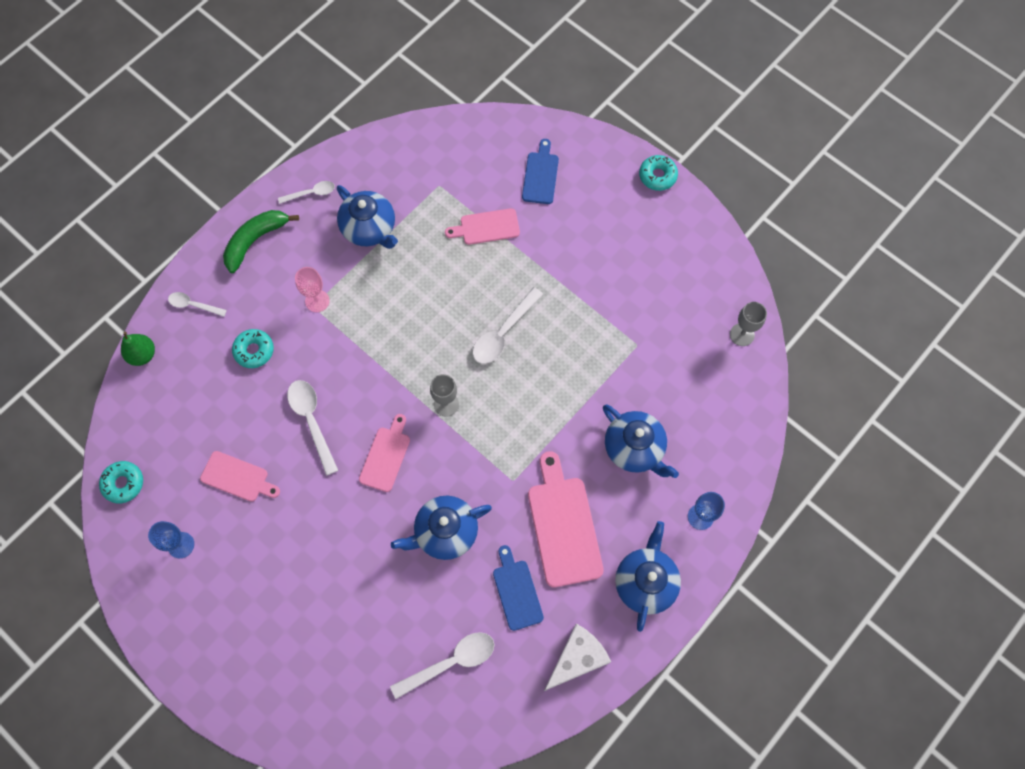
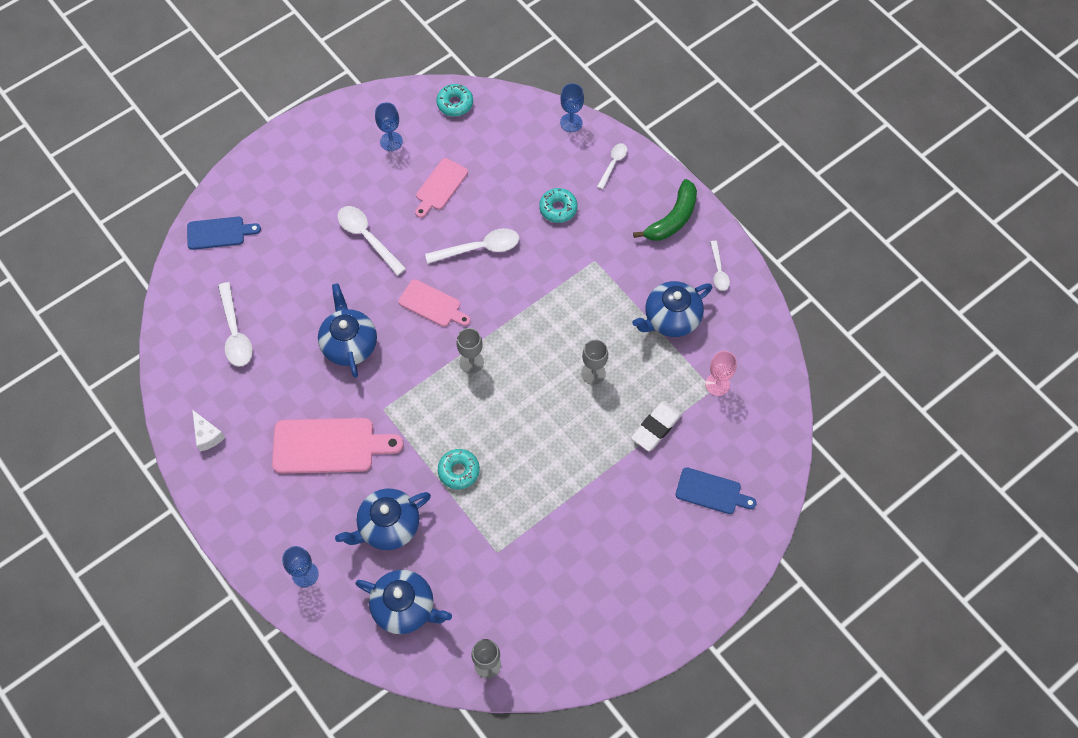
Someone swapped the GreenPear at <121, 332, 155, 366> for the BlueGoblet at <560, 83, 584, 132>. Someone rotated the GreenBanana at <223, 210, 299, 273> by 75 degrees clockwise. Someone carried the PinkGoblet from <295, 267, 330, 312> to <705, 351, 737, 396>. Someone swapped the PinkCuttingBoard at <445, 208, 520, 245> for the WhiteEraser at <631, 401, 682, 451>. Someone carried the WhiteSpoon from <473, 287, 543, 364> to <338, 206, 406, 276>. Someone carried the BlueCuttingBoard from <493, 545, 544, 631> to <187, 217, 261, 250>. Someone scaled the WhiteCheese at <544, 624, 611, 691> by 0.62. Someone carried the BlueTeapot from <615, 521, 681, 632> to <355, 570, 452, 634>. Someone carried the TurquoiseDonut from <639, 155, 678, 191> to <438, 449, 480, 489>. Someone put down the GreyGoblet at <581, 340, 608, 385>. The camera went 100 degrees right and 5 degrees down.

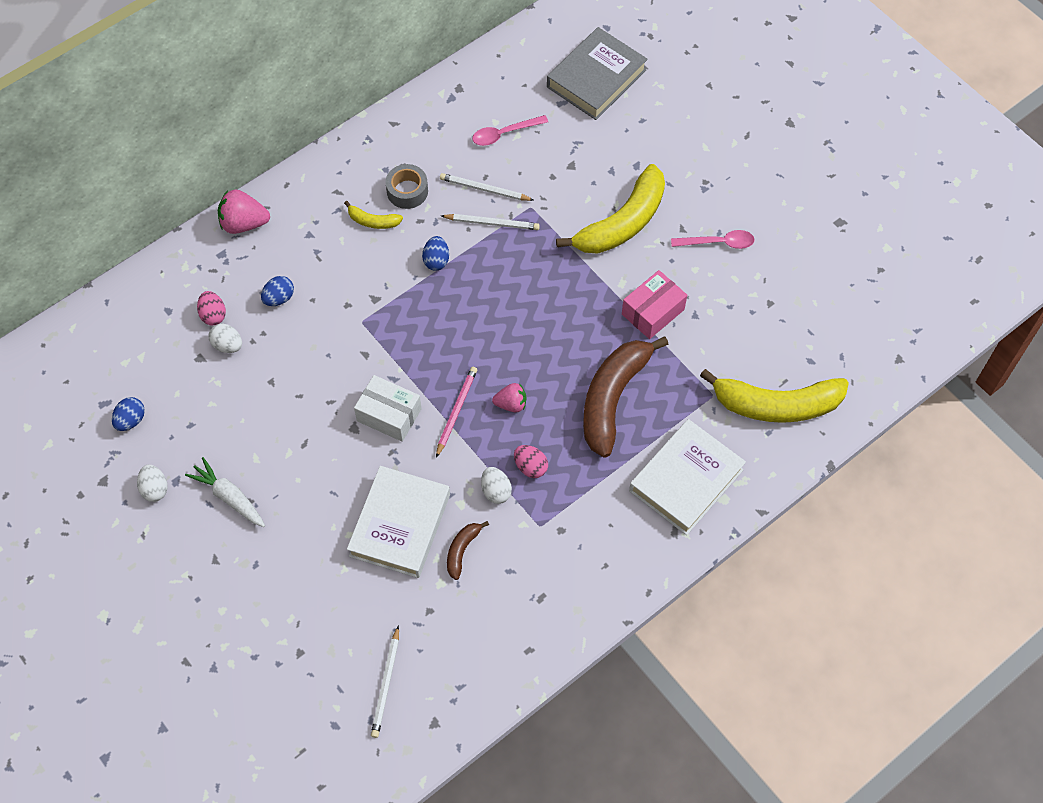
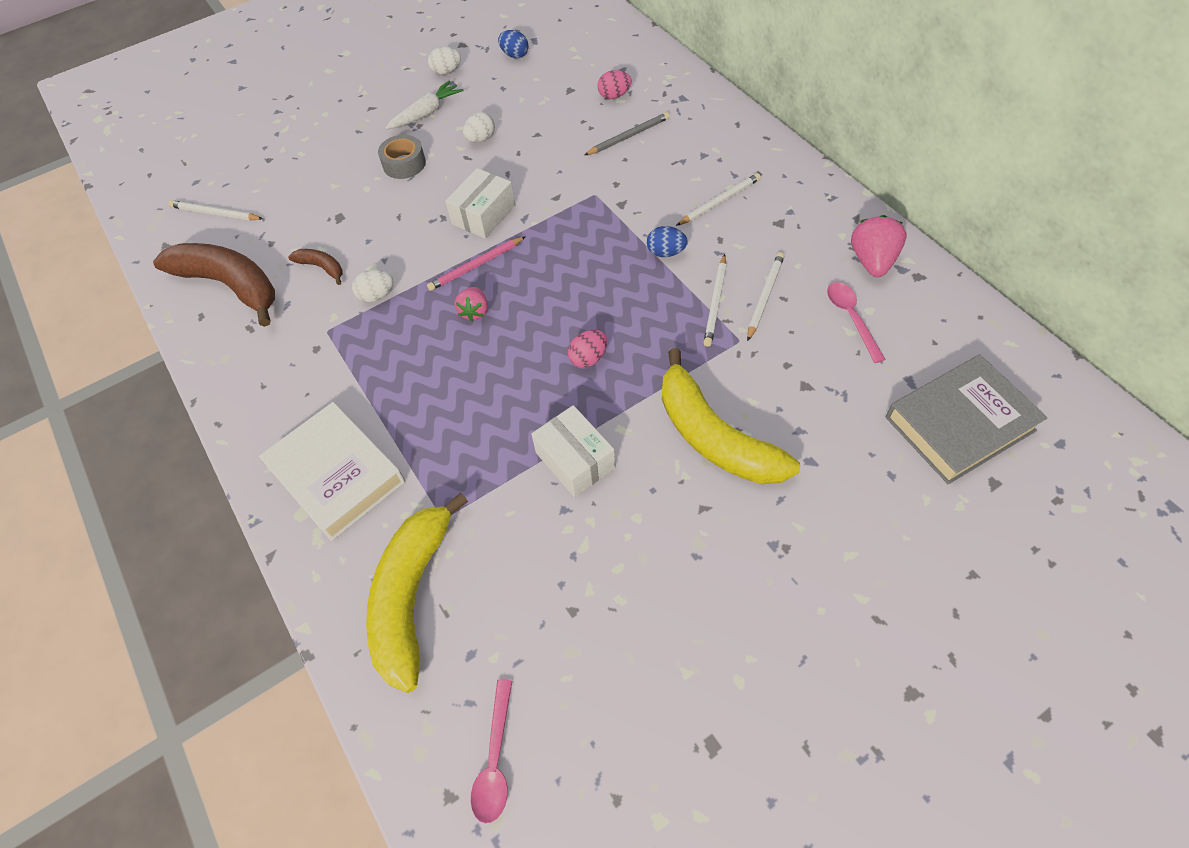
Someone carried the WhiteEgg from <208, 324, 242, 353> to <463, 112, 495, 142>. Someone carried the PinkStrawberry from <218, 190, 270, 234> to <851, 215, 906, 277>. Someone swapped the BlueEgg at <261, 276, 294, 306> for the GreyPencil at <584, 112, 670, 155>. Someone swapped the YellowBanana at <344, 201, 403, 229> for the WhitePencil at <676, 173, 761, 226>. Someone took away the WhiteBook at <347, 466, 450, 578>. Someone carried the GreyTape from <385, 164, 428, 209> to <378, 135, 426, 179>. Someone rotated the PinkPencil at <436, 367, 477, 458> by 120 degrees clockwise. Someone carried the PinkEgg from <514, 445, 548, 478> to <568, 330, 607, 368>. Someone rotated the GreyBook at <547, 27, 648, 120> by 75 degrees counterclockwise. Someone carried the BrownBanana from <583, 336, 669, 457> to <153, 243, 275, 327>. Someone repainted the PinkBox at <622, 270, 687, 339>, which became the WhiteBox at <531, 405, 616, 497>. Someone carried the PinkSpoon from <671, 230, 755, 249> to <471, 679, 512, 824>. The camera went 100 degrees right and 5 degrees down.

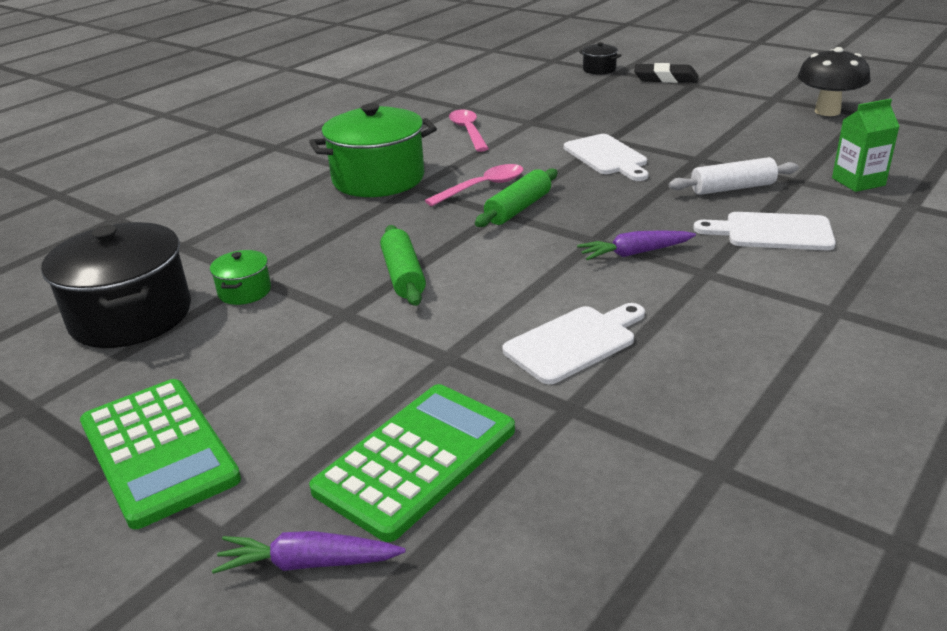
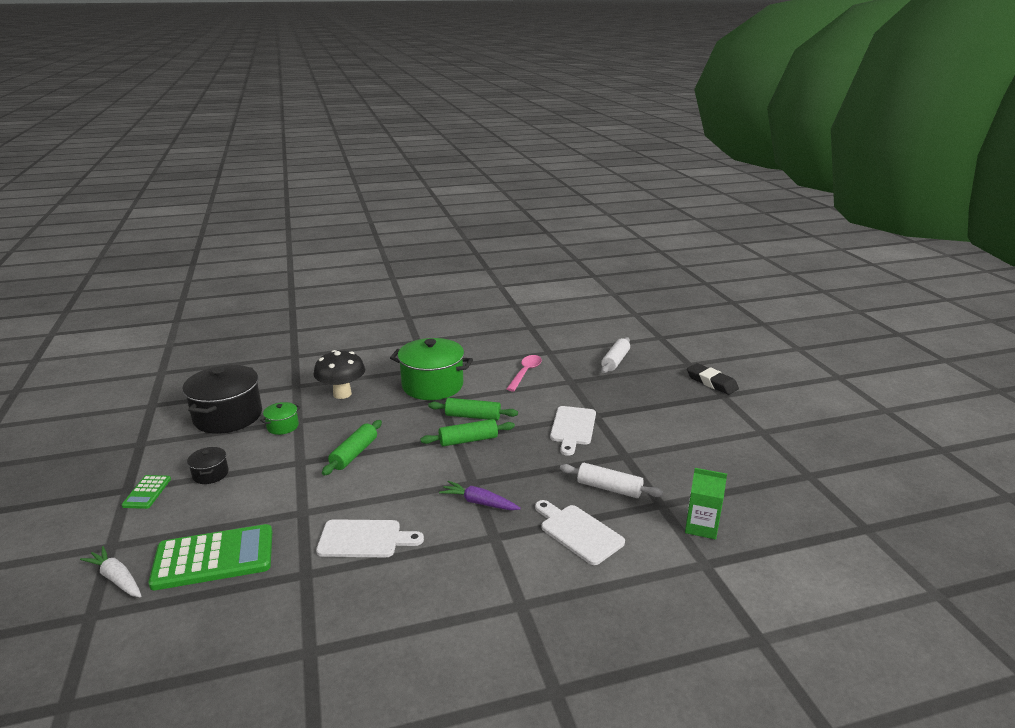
Someone scaled the GreenCalculator at <80, 379, 241, 529> by 0.49. Someone repainted the PurpleCarrot at <212, 531, 406, 574>, which became the WhiteCarrot at <80, 546, 141, 597>. Someone swapped the PinkSpoon at <425, 164, 523, 206> for the GreenRollingPin at <428, 398, 518, 420>. Someone carried the BlackPot from <579, 42, 622, 75> to <187, 447, 229, 484>. Someone carried the BlackMushroom from <798, 47, 870, 116> to <313, 350, 365, 399>. Someone put down the WhiteRollingPin at <601, 337, 630, 373>. The camera went 35 degrees right and 5 degrees down.

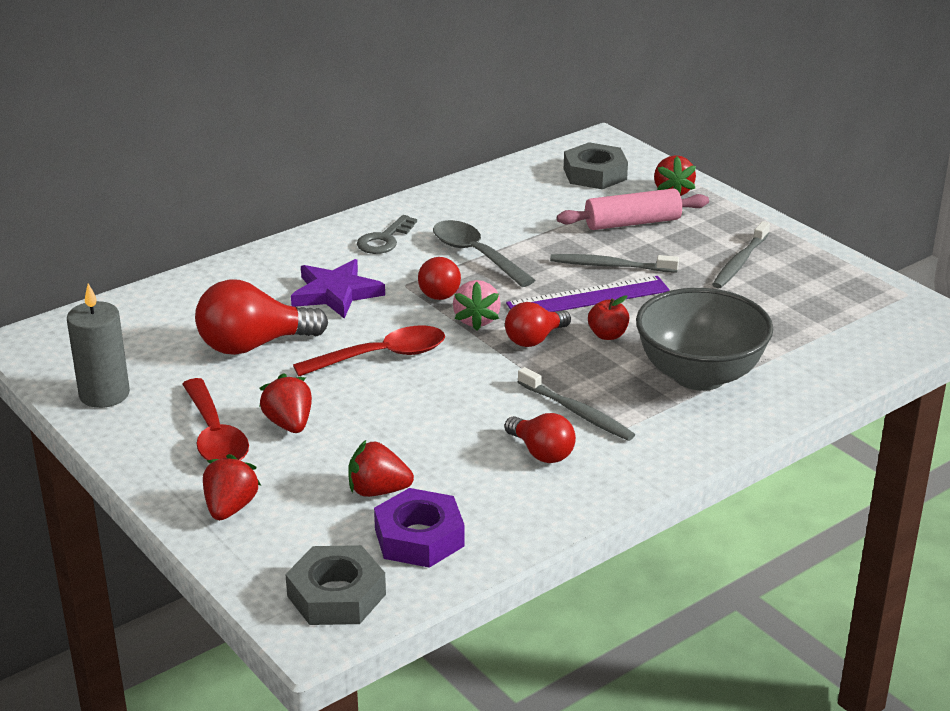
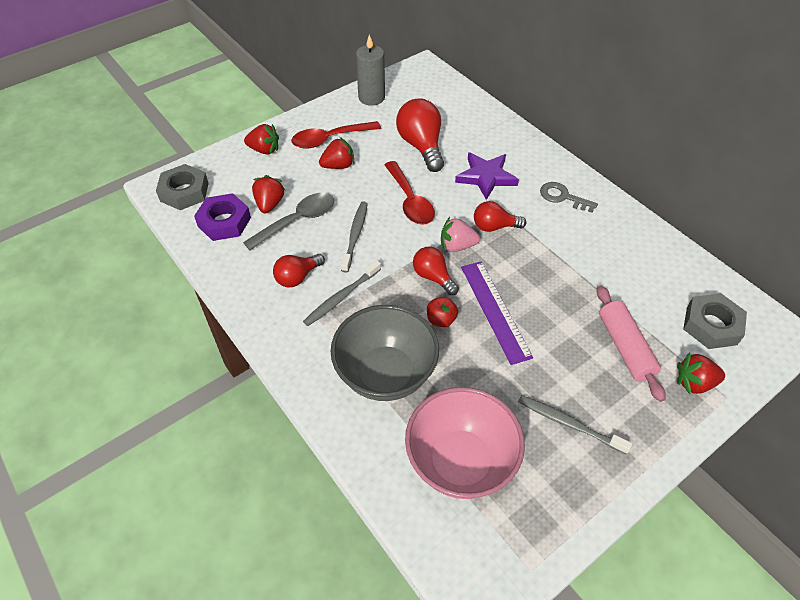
Someone carried the GreySpoon from <433, 220, 535, 287> to <243, 193, 334, 251>. Someone carried the GreyToothbrush from <550, 254, 679, 273> to <341, 201, 368, 273>. Someone put down the PinkBowl at <405, 387, 525, 499>. The camera went 90 degrees right and 20 degrees up.

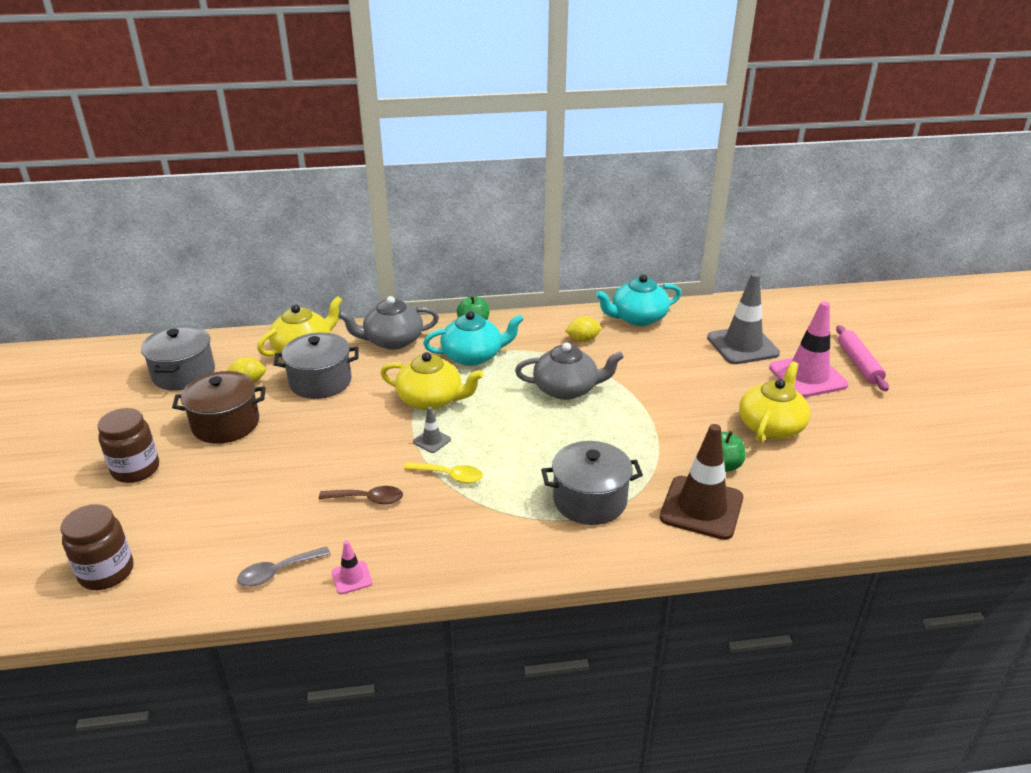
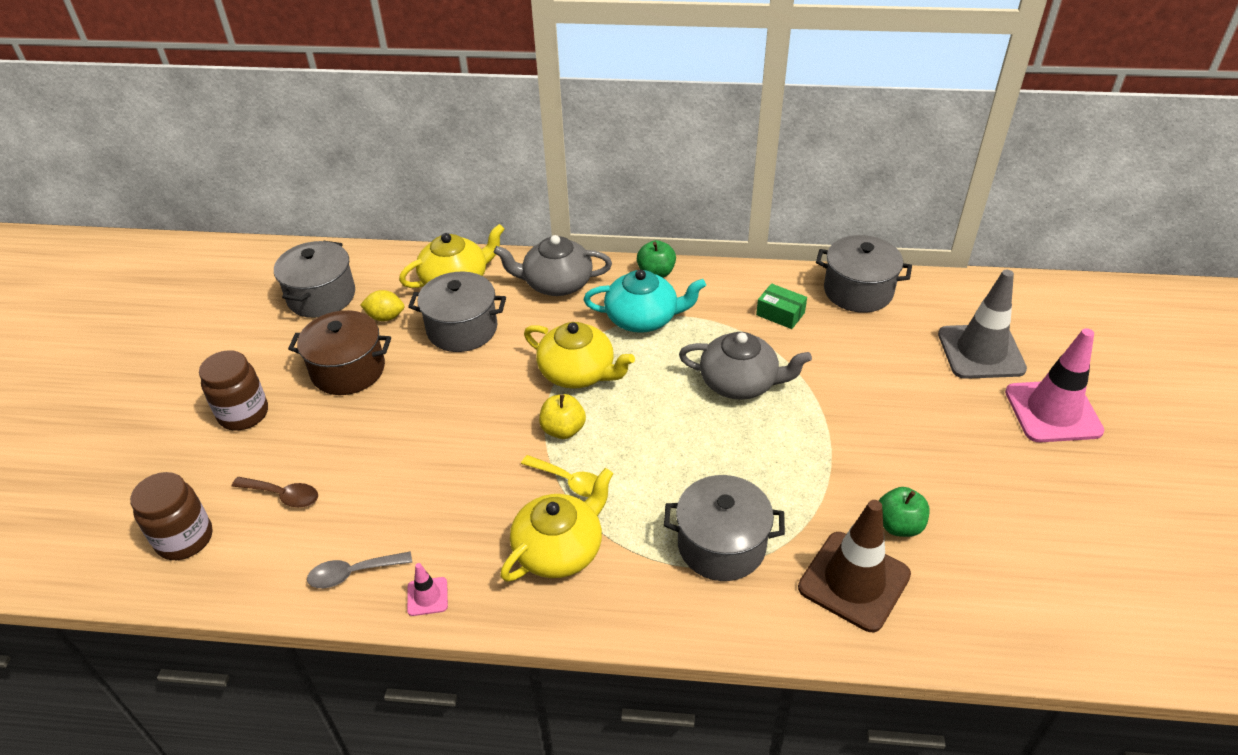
Someone carried the BrownSpoon from <319, 486, 403, 504> to <232, 477, 318, 508>. Someone swapped the GreyTrafficCone at <413, 407, 451, 453> for the YellowApple at <539, 394, 586, 439>. Someone swapped the YellowLemon at <565, 316, 601, 342> for the GreenBox at <756, 283, 807, 329>. Someone swapped the TurquoiseTeapot at <595, 274, 681, 326> for the GreyPot at <816, 235, 912, 313>. Someone carried the YellowTeapot from <739, 361, 810, 443> to <500, 468, 614, 582>. Someone took away the PinkRollingPin at <836, 325, 889, 391>. The camera went 15 degrees right and 10 degrees up.

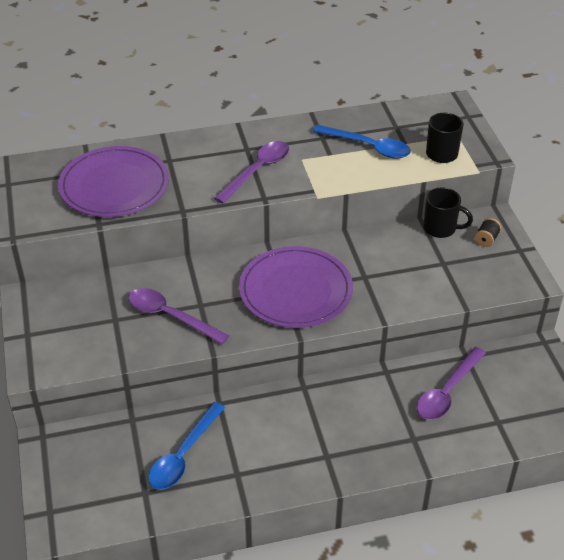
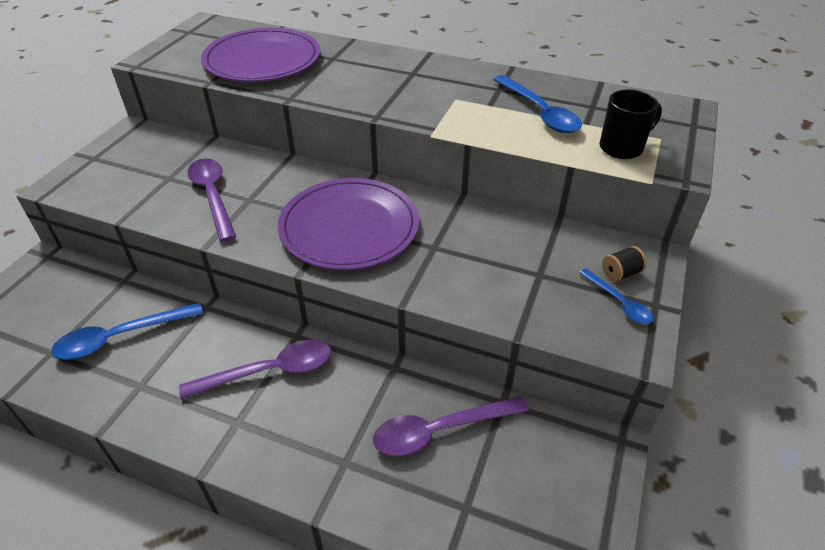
Someone carried the PurpleSpoon from <214, 141, 289, 204> to <179, 340, 331, 399>. Someone took away the BlackMug at <424, 187, 473, 238>. Someone put down the BlueSpoon at <579, 269, 653, 324>. The camera went 35 degrees right and 0 degrees up.

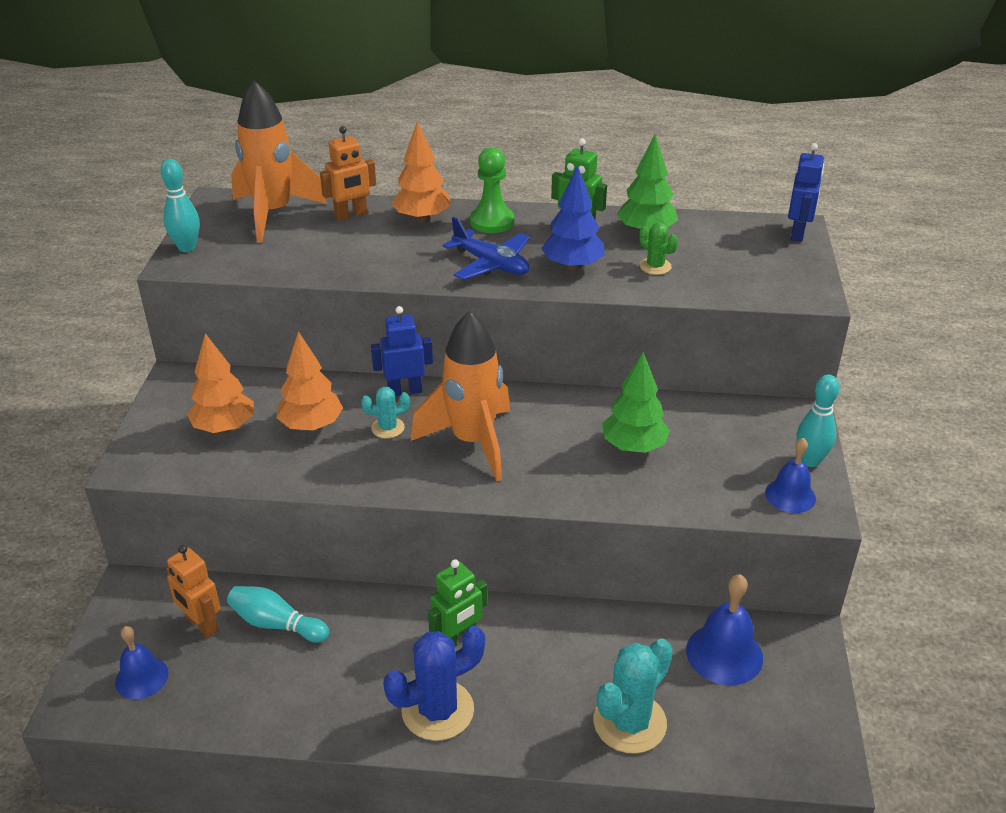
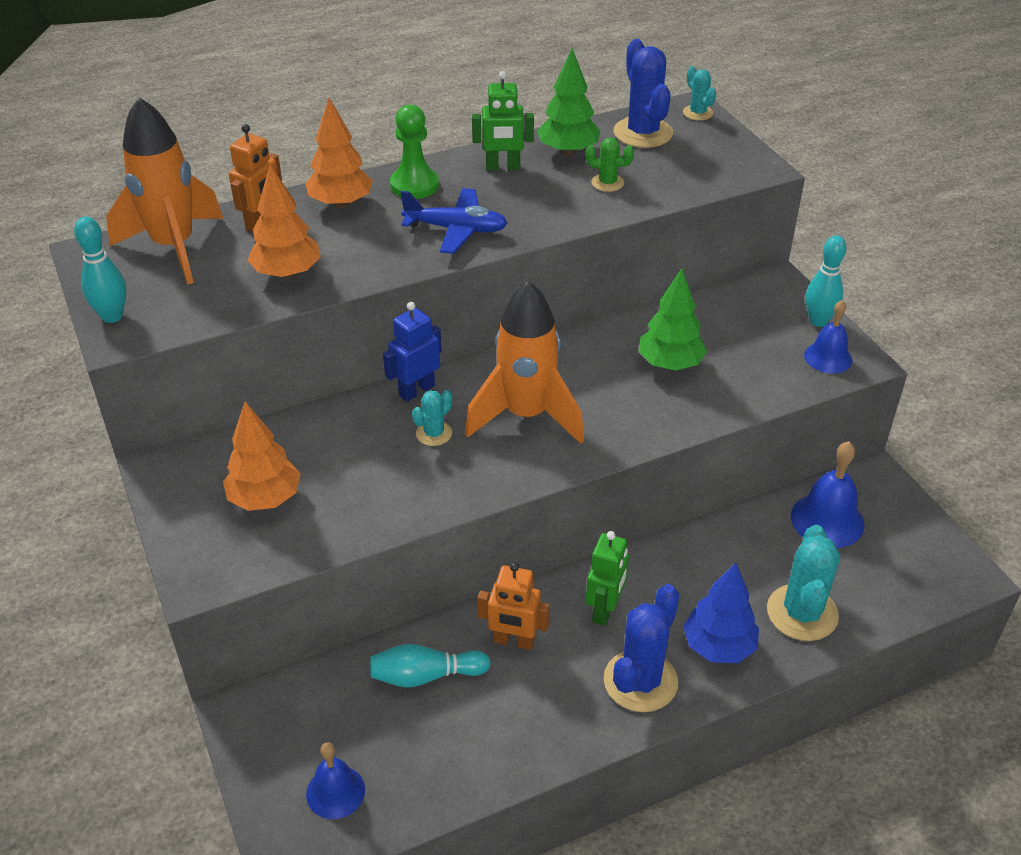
Someone carried the OrangeRobot from <166, 545, 221, 638> to <478, 562, 550, 650>. Someone carried the OrangeTree from <277, 331, 343, 431> to <248, 164, 321, 279>. Someone carried the BlueTree from <541, 165, 605, 271> to <683, 563, 759, 663>. Someone swapped the BlueRobot at <788, 143, 824, 242> for the TurquoiseCactus at <683, 66, 716, 120>. Someone put down the BlueCactus at <613, 39, 673, 148>. The camera went 30 degrees left and 5 degrees up.

